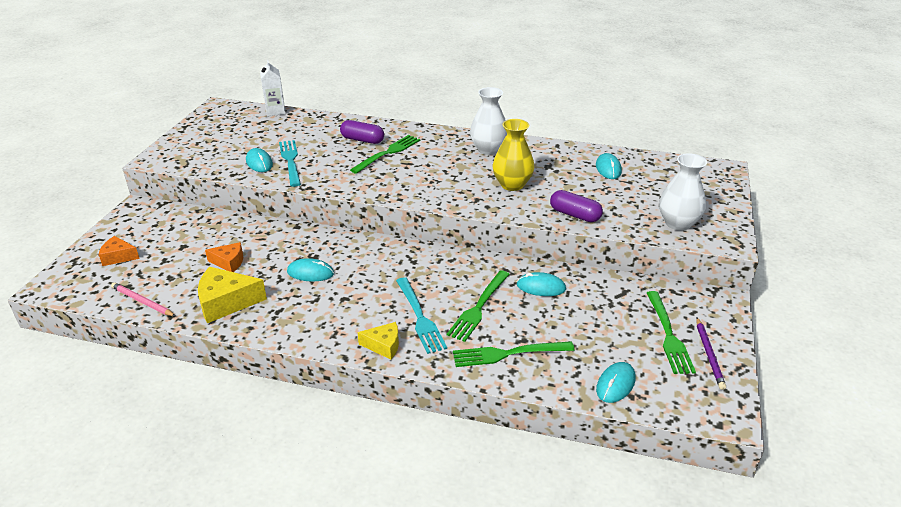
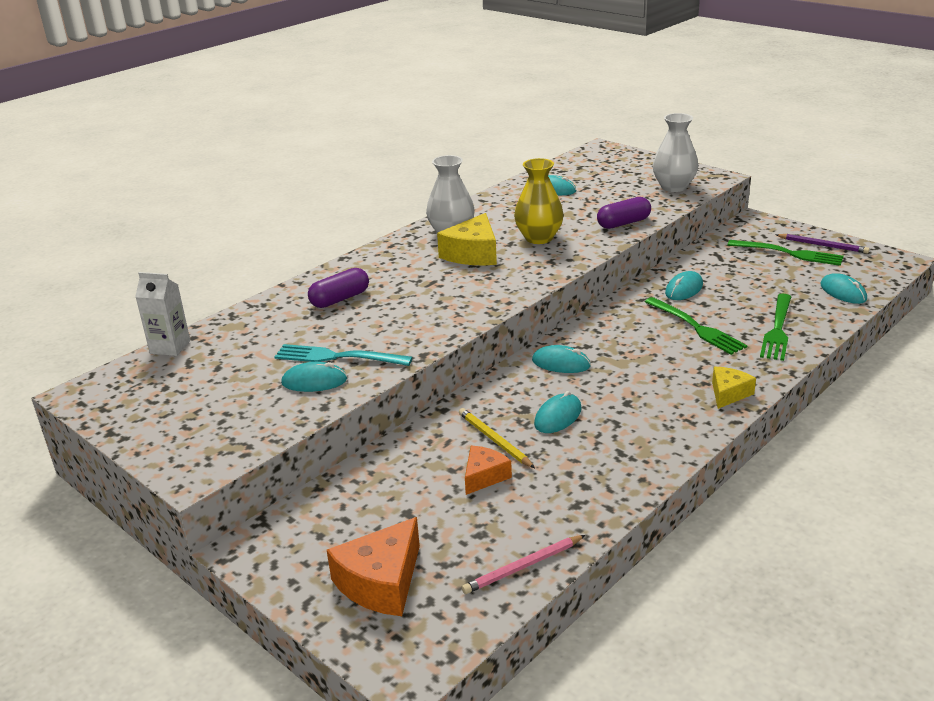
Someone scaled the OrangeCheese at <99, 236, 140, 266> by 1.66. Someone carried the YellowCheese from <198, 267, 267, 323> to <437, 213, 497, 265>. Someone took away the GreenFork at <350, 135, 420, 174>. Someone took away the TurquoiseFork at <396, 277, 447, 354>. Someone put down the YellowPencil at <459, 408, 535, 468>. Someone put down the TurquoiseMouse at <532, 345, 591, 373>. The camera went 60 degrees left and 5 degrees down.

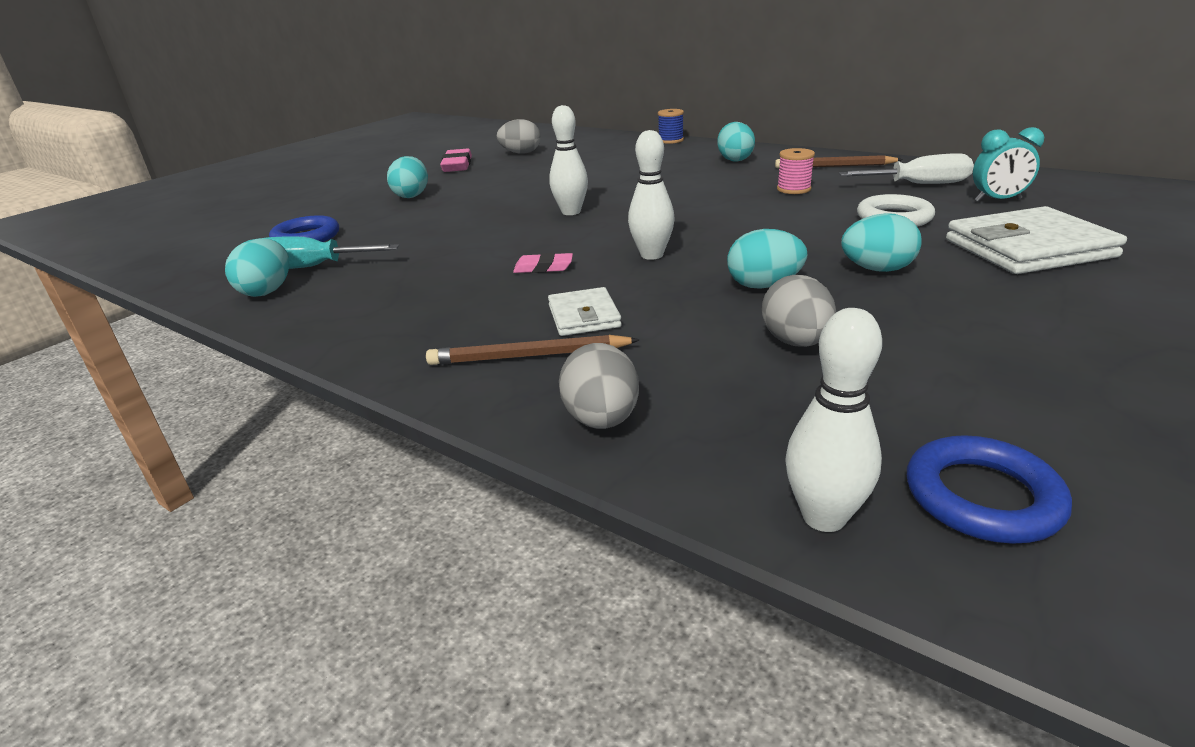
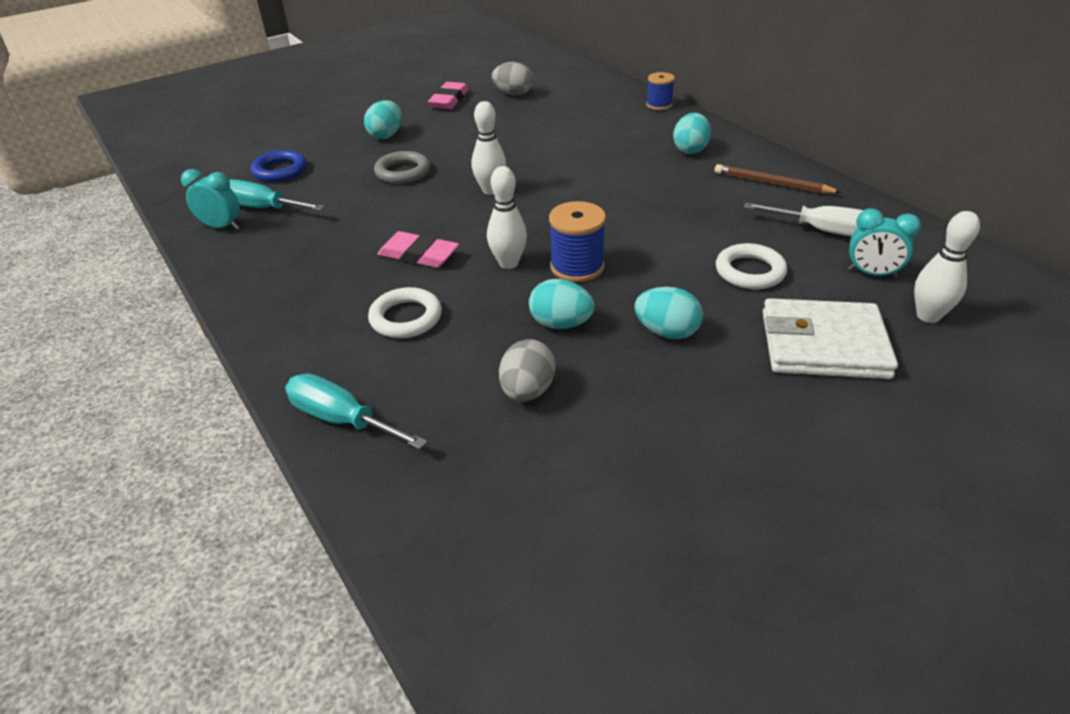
Someone swapped the TurquoiseEgg at <225, 238, 289, 297> for the TurquoiseClock at <181, 169, 240, 230>. Someone took away the BrownPencil at <426, 335, 640, 365>. Someone scaled the PinkEraser at <513, 253, 573, 273> by 1.62. Someone swapped the WhiteWallet at <548, 287, 622, 336> for the WhiteRing at <368, 287, 442, 338>. Someone swapped the GreyEgg at <559, 343, 639, 429> for the TurquoiseScrewdriver at <285, 374, 427, 449>. Someone took away the PinkSpool at <777, 148, 815, 194>. Someone carried the WhiteBowlingPin from <785, 308, 882, 532> to <914, 211, 980, 323>. Someone took away the BlueRing at <907, 435, 1072, 543>. Someone put down the GreyRing at <374, 151, 430, 184>. Someone put down the BlueSpool at <549, 201, 606, 282>. The camera went 20 degrees right and 10 degrees up.

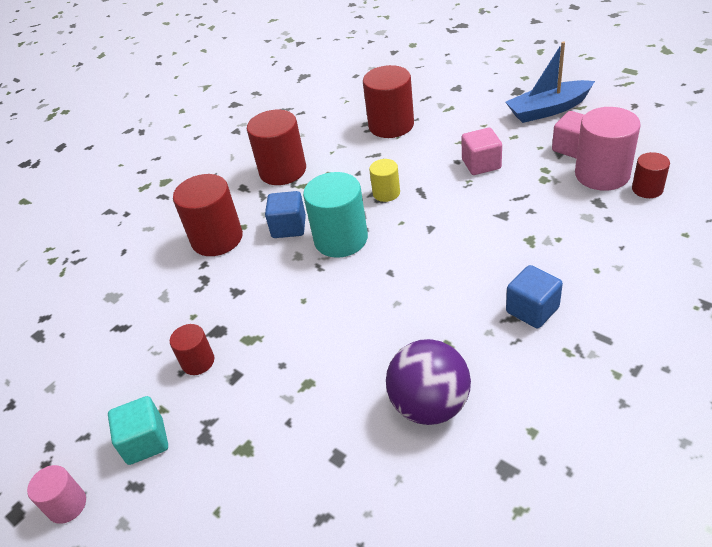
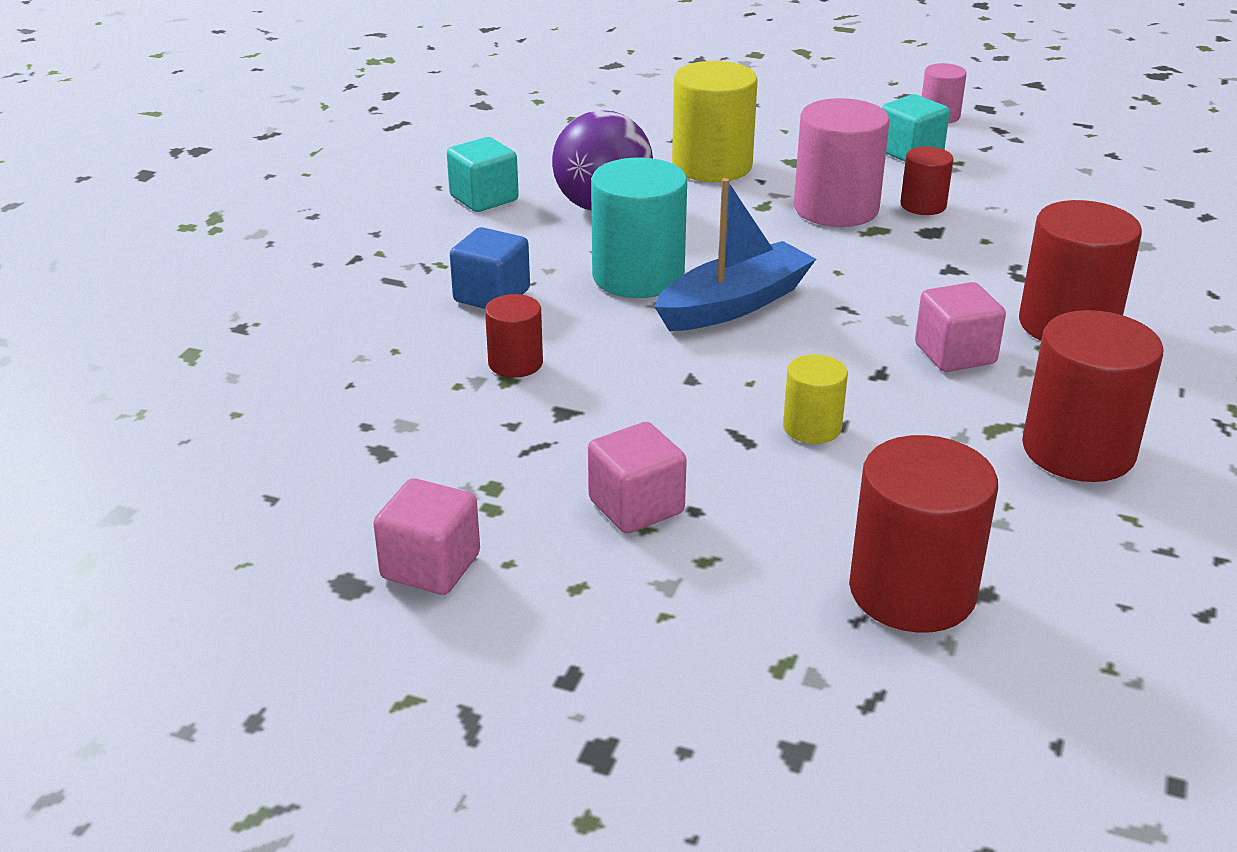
Someone repainted the BlueCube at <265, 191, 306, 238>, which became the PinkCube at <915, 282, 1006, 372>. Someone carried the TurquoiseCylinder from <303, 172, 368, 258> to <591, 158, 687, 298>. Someone carried the BlueBoat from <506, 41, 595, 123> to <655, 178, 816, 331>. Someone carried the PinkCylinder from <575, 107, 641, 191> to <794, 98, 890, 227>. Someone carried the RedCylinder from <632, 152, 670, 198> to <485, 294, 543, 378>. Someone put down the TurquoiseCube at <447, 137, 519, 212>. Someone put down the YellowCylinder at <672, 61, 758, 182>. The camera went 155 degrees right and 10 degrees down.

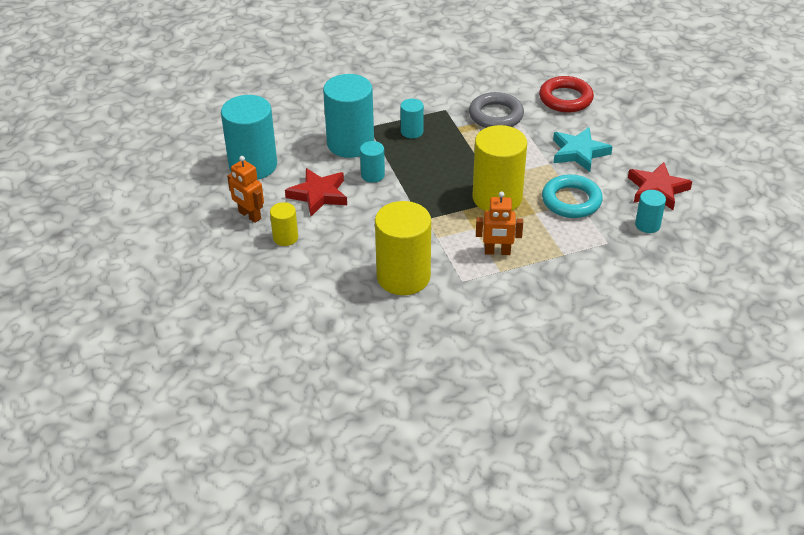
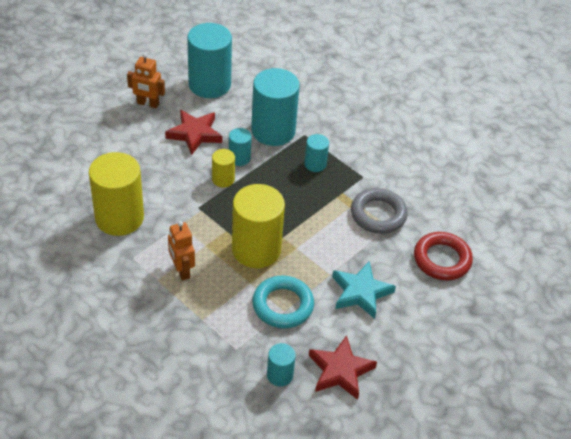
Someone rotated the OrangeRobot at <227, 156, 264, 223> by 90 degrees counterclockwise. Someone carried the YellowCylinder from <270, 202, 298, 246> to <212, 149, 235, 188>. The camera went 60 degrees right and 5 degrees up.

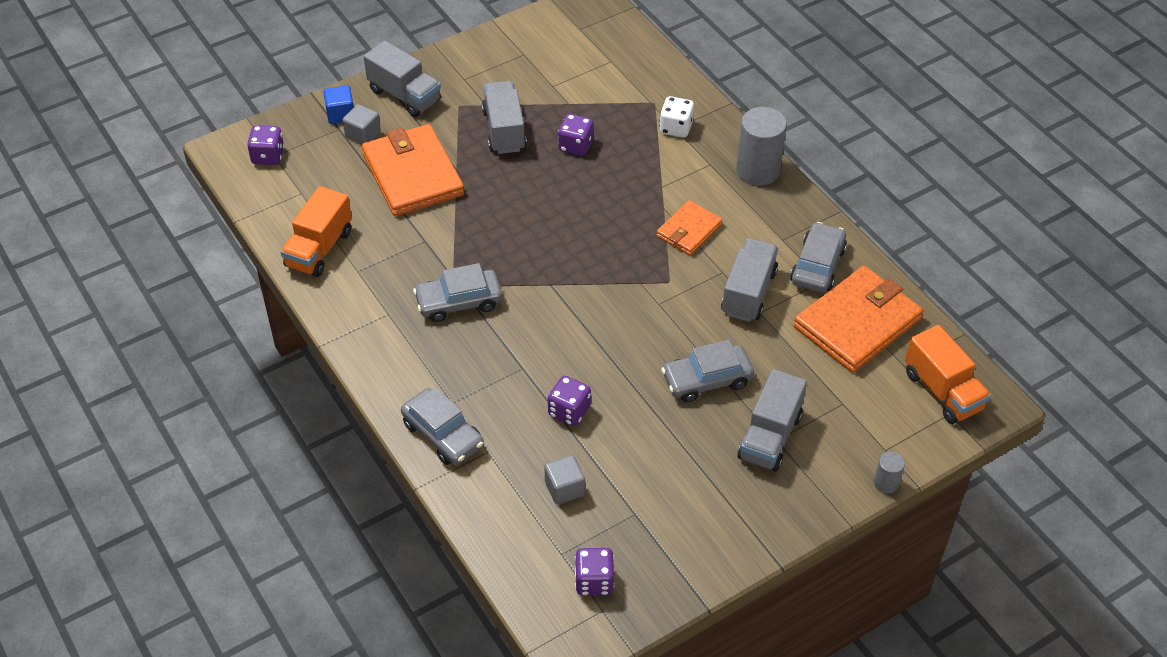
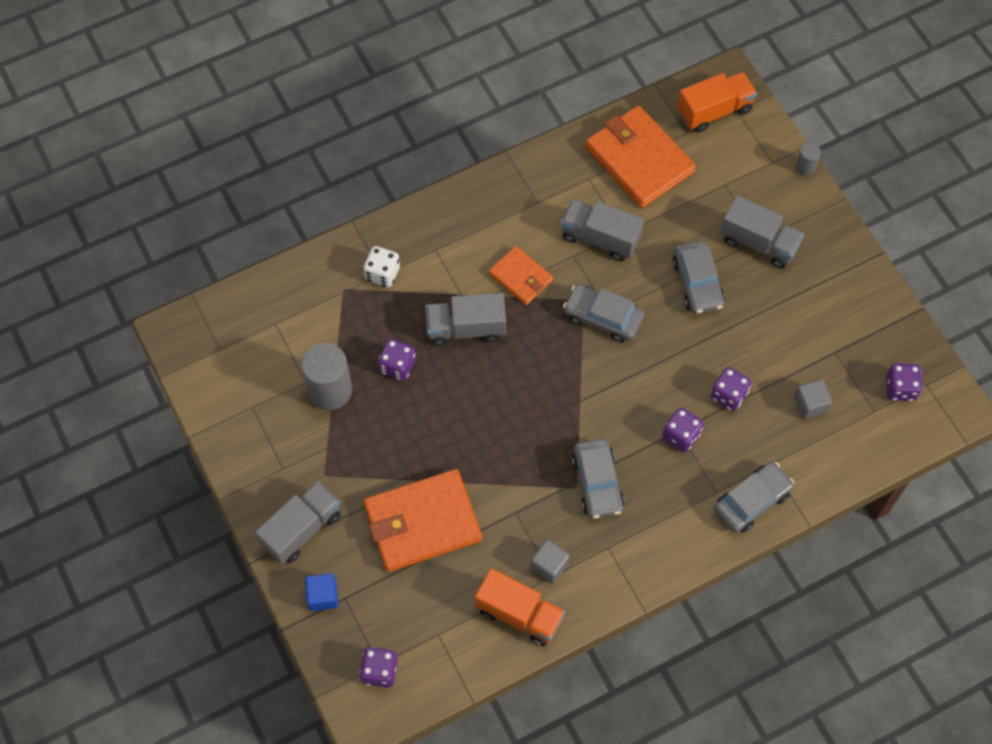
Someone carried the GreyCube from <343, 104, 381, 145> to <531, 540, 570, 583>. Someone carried the GreyTruck from <482, 81, 527, 154> to <425, 293, 506, 346>. Someone carried the GreyCylinder from <736, 107, 787, 186> to <301, 343, 352, 410>. Someone carried the GreyCar from <790, 222, 847, 293> to <563, 284, 644, 343>. Someone put down the PurpleDice at <662, 407, 704, 452>. The camera went 85 degrees left and 15 degrees up.

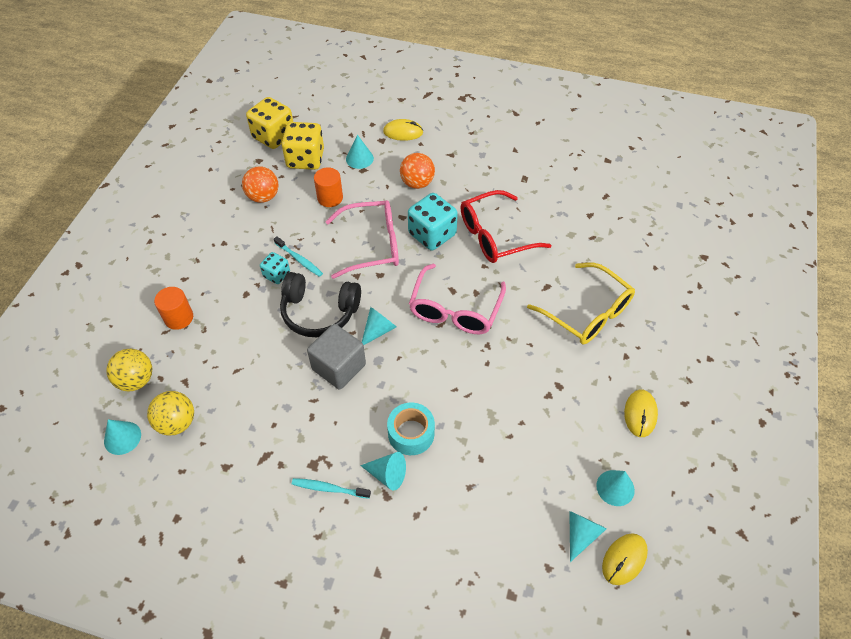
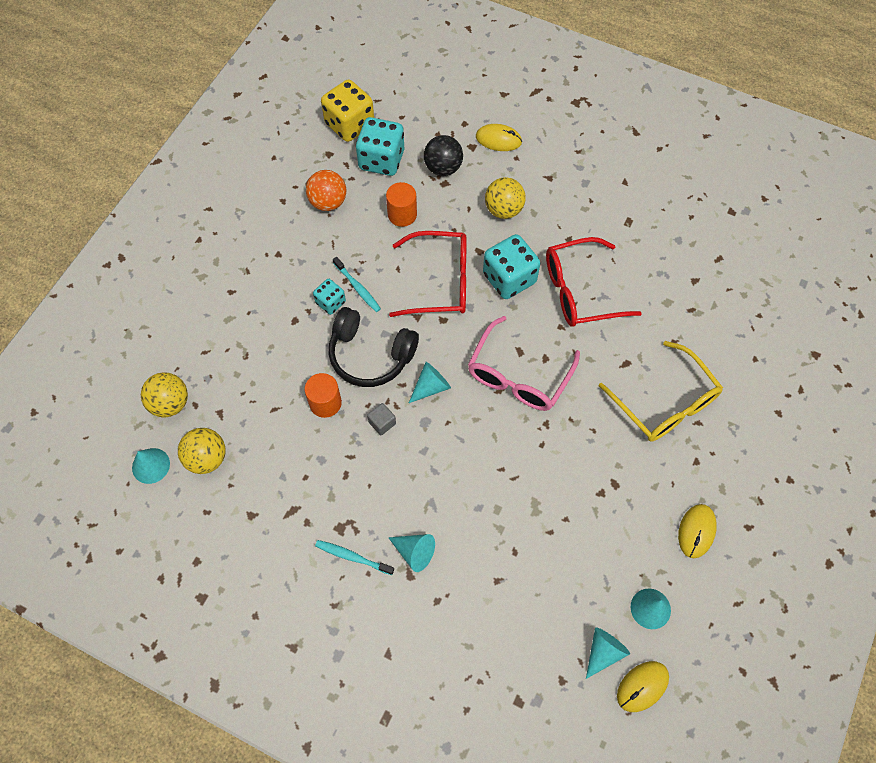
Someone carried the OrangeCylinder from <154, 287, 193, 330> to <305, 373, 342, 418>. Someone repainted the YellowDice at <281, 122, 324, 170>, which became the TurquoiseDice at <356, 117, 404, 176>. Someone scaled the GreyCube at <307, 324, 366, 390> by 0.48. Someone repainted the PinkGlasses at <325, 200, 399, 279>, which became the RedGlasses at <389, 231, 467, 317>. Someone swapped the TurquoiseCone at <346, 135, 374, 169> for the BlackBall at <424, 135, 463, 176>. Someone took away the TurquoiseTape at <387, 402, 435, 455>. Someone repainted the OrangeBall at <400, 153, 435, 189>, which became the YellowBall at <485, 177, 526, 219>. The camera went 10 degrees right and 10 degrees up.

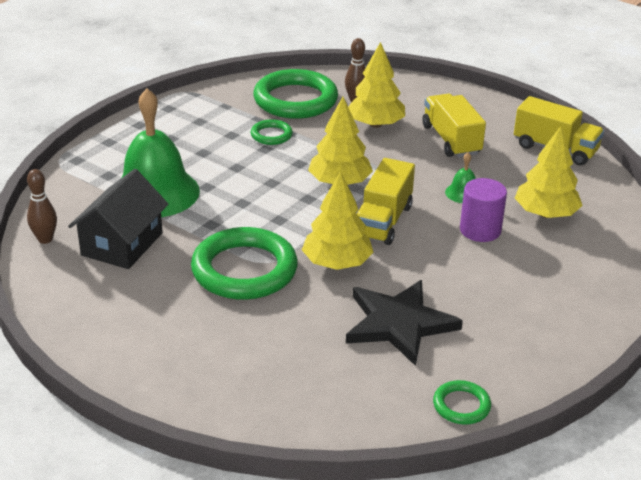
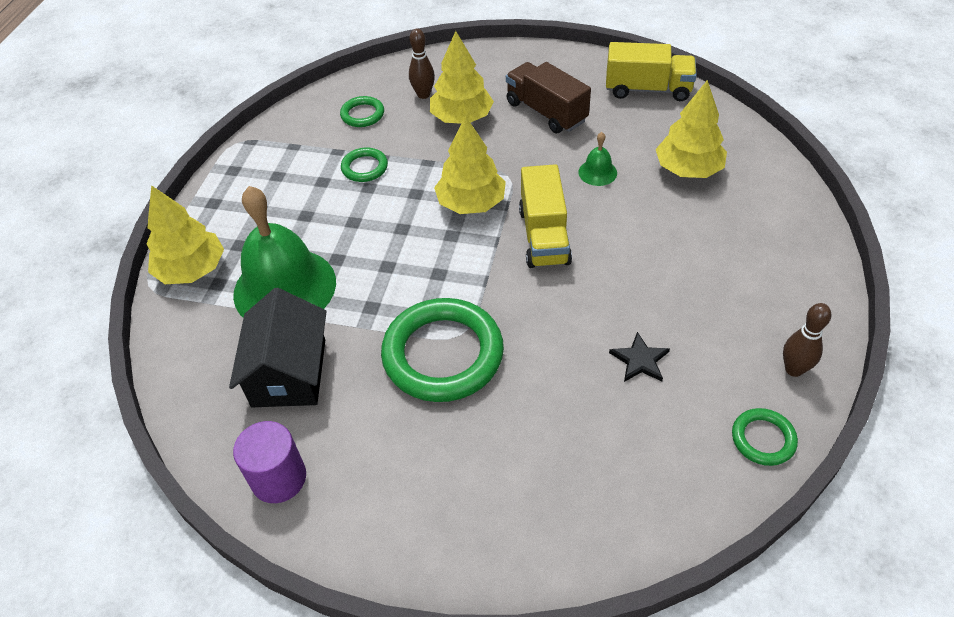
Someone carried the BrownBowlingPin from <27, 169, 57, 244> to <783, 303, 831, 377>. Someone scaled the GreenRing at <253, 69, 338, 119> by 0.47. Someone carried the YellowTree from <302, 171, 374, 270> to <147, 185, 224, 284>. Someone scaled the BlackStar at <346, 280, 463, 366> by 0.46. Someone repainted the YellowTruck at <422, 94, 486, 158>, which became the BrownTruck at <506, 62, 591, 133>. Someone carried the PurpleCylinder from <460, 178, 507, 242> to <233, 421, 306, 503>. The camera went 20 degrees left and 15 degrees up.

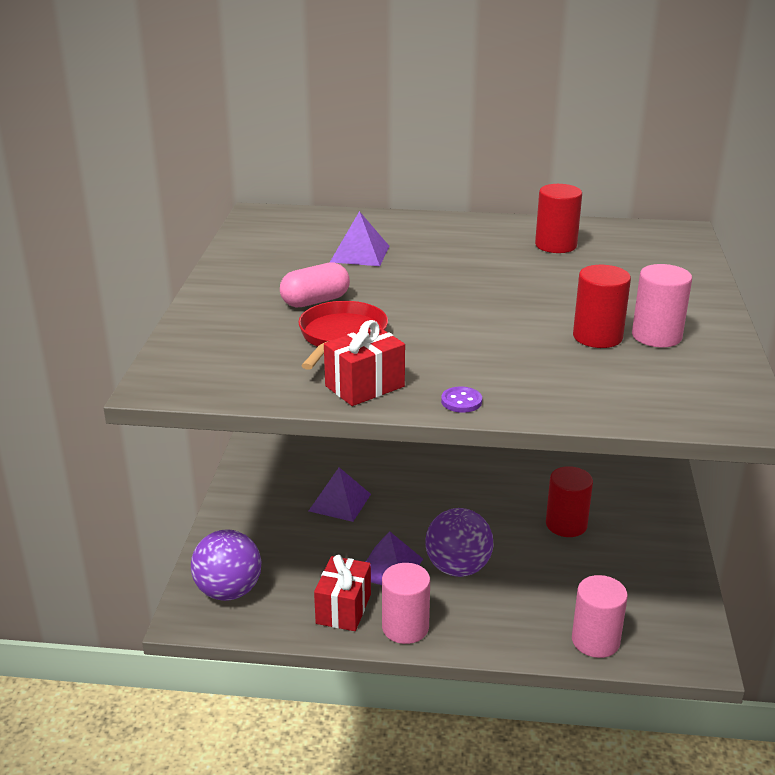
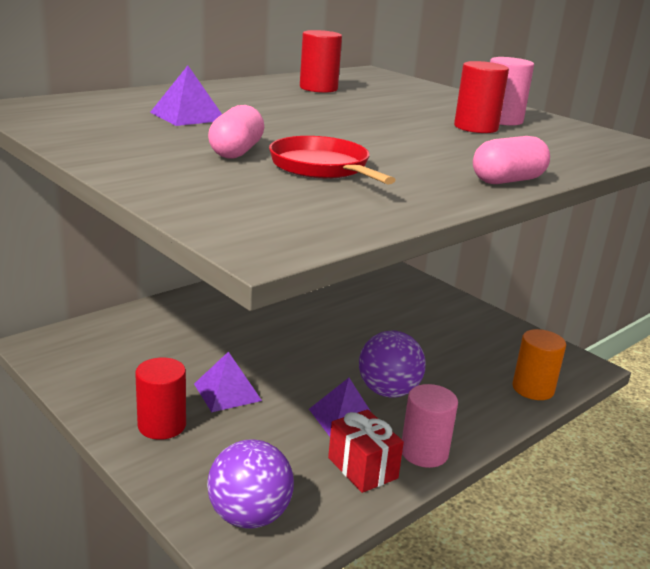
Someone took away the RedGift at <324, 320, 405, 406>. Someone swapped the PurpleButton at <441, 386, 482, 413> for the PinkCapsule at <473, 136, 550, 184>. Someone carried the RedCylinder from <546, 466, 593, 537> to <135, 357, 186, 440>. Someone repainted the PinkCylinder at <572, 575, 628, 658>, which became the OrangeCylinder at <513, 329, 566, 400>. The camera went 50 degrees left and 5 degrees down.

